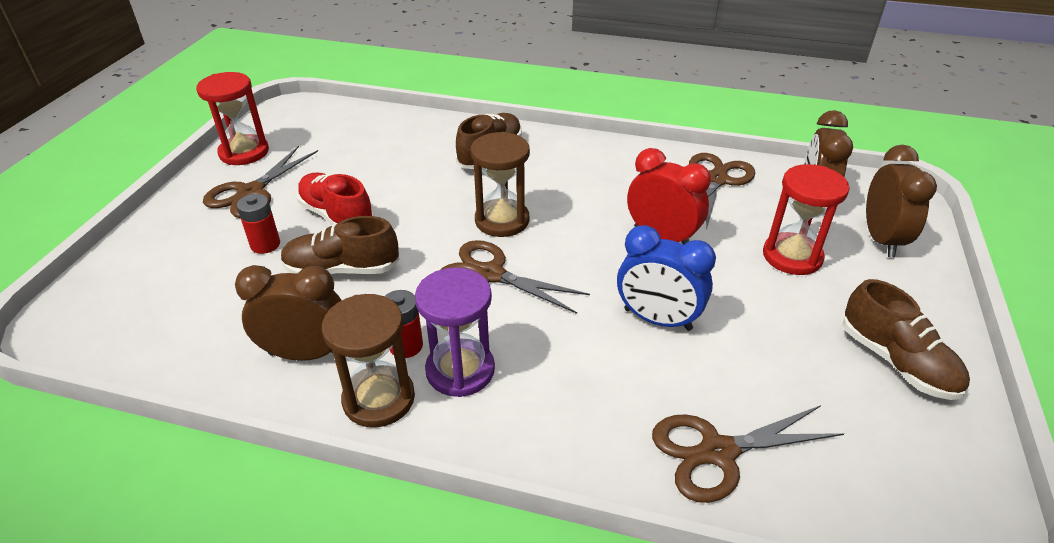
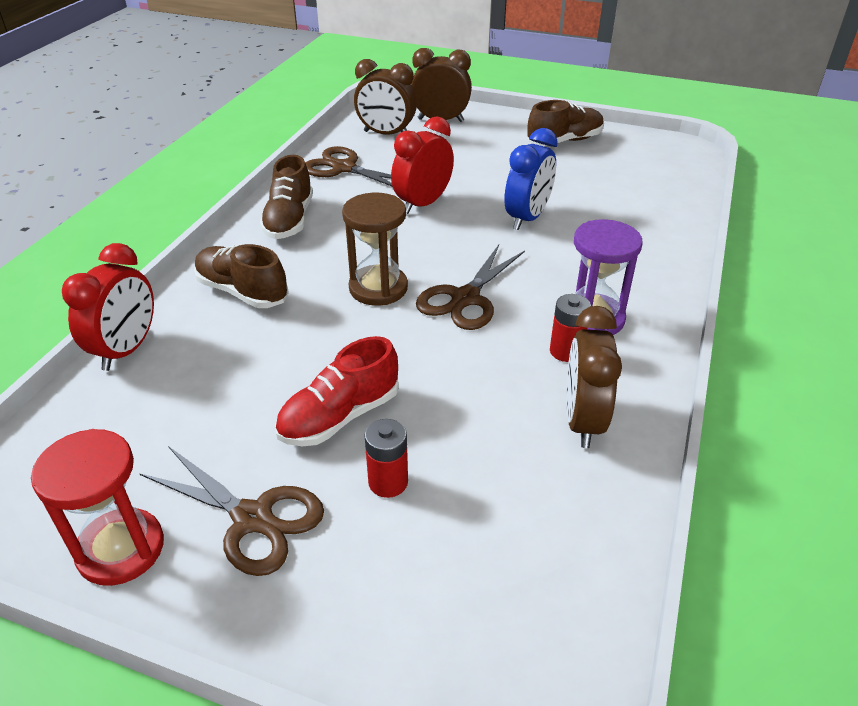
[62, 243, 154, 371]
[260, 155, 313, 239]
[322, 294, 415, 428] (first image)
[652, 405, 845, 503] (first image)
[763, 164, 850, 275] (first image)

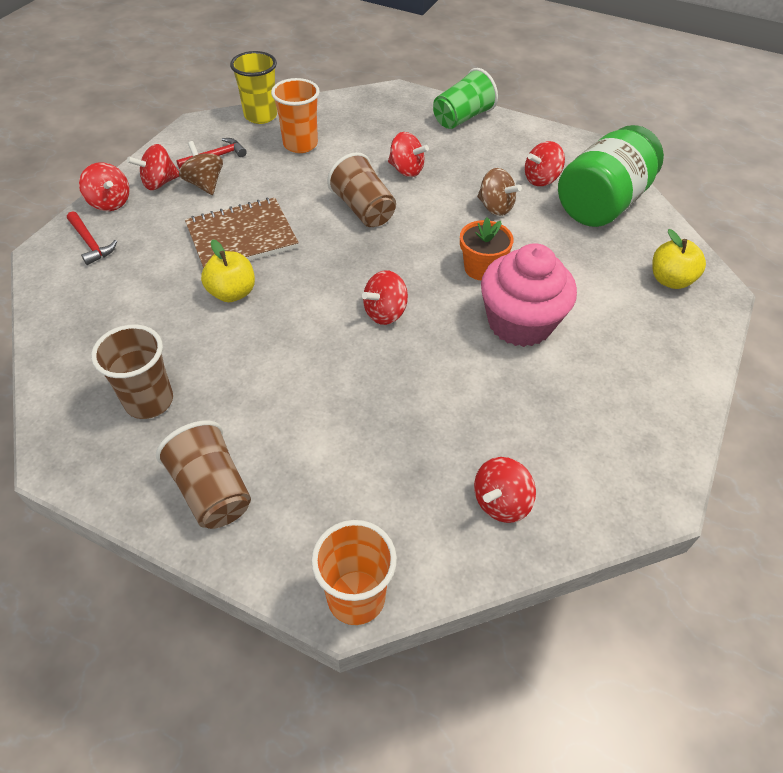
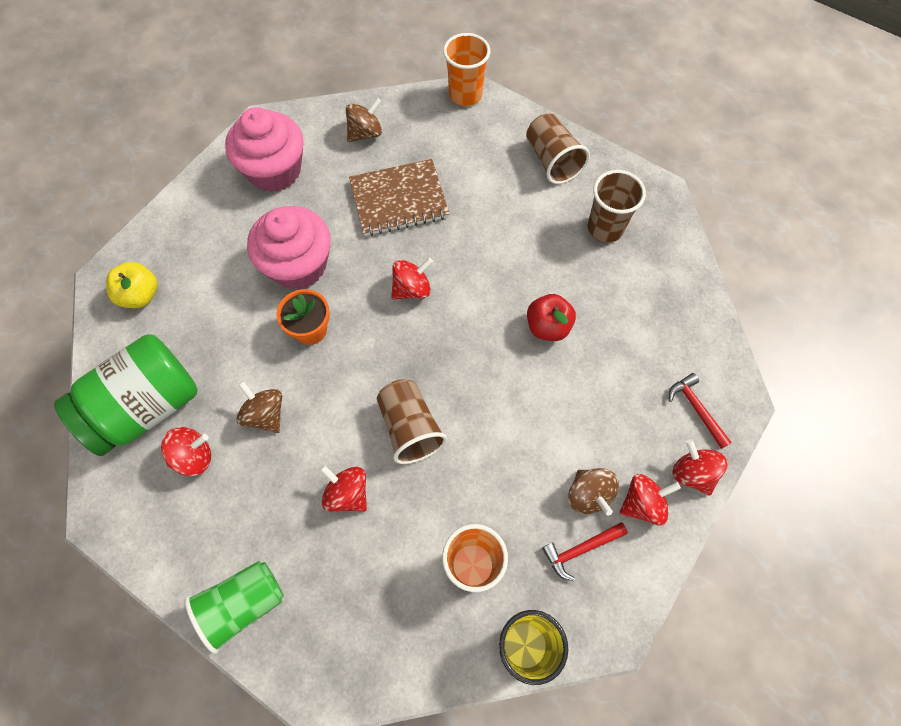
[225, 107, 304, 192]
[346, 98, 382, 142]
[349, 159, 450, 236]
[527, 294, 576, 341]

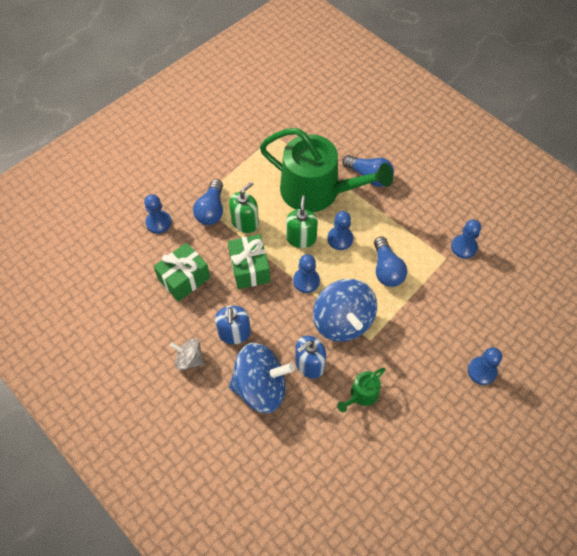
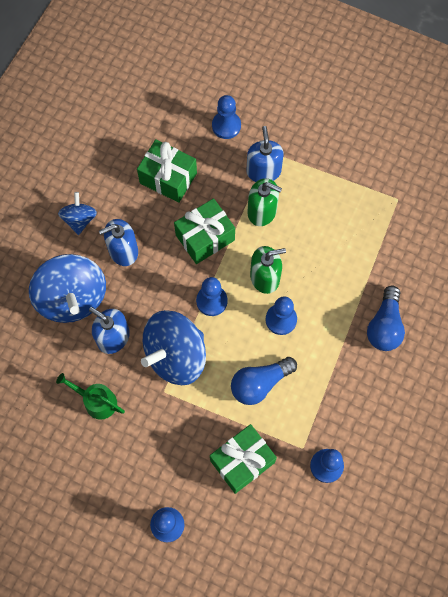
[58, 192, 97, 235]
[210, 424, 277, 494]
[246, 126, 284, 182]
[260, 128, 393, 212] (first image)

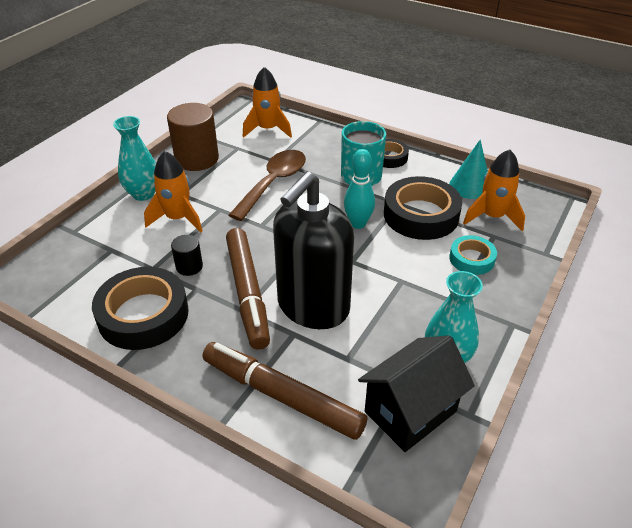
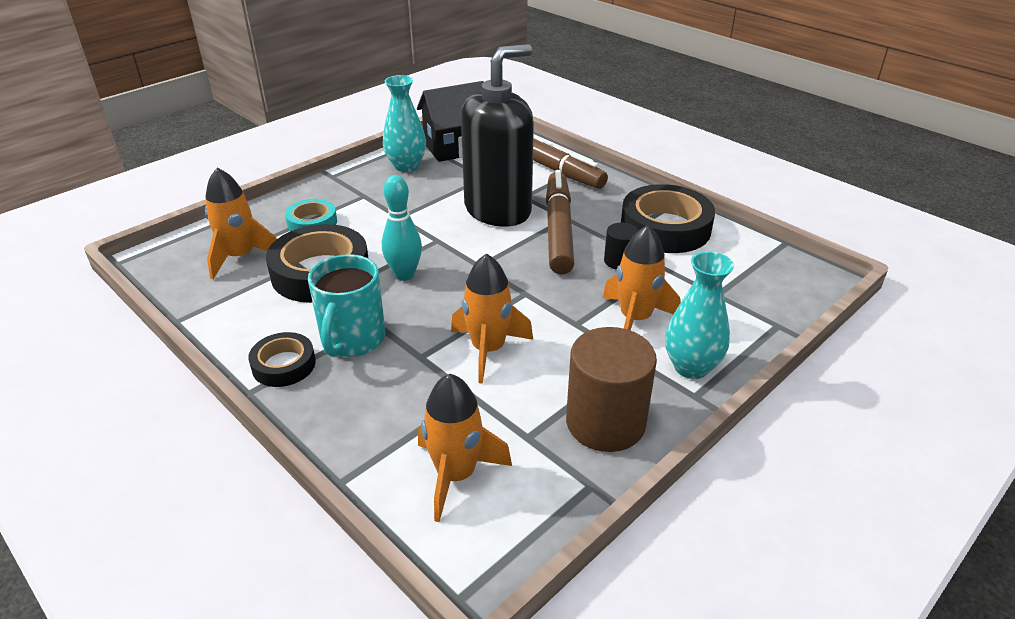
[451, 253, 533, 384]
[449, 140, 488, 199] (first image)

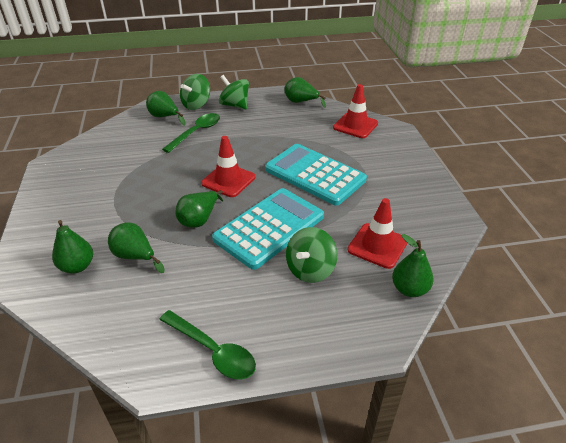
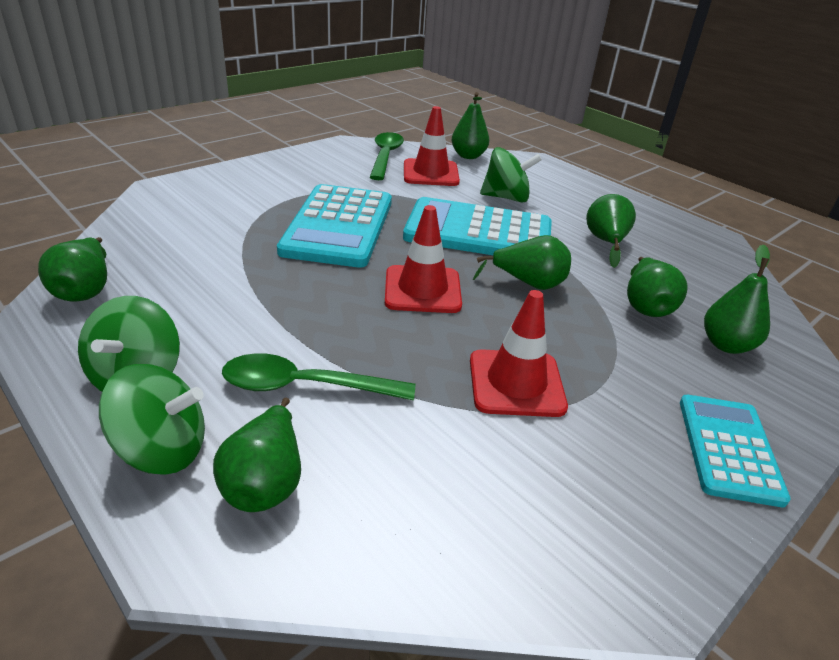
[370, 132, 404, 180]
[470, 290, 568, 417]
[586, 194, 636, 268]
[680, 395, 791, 507]

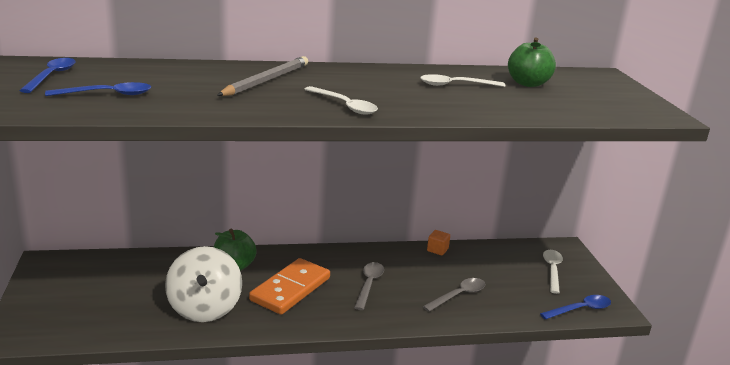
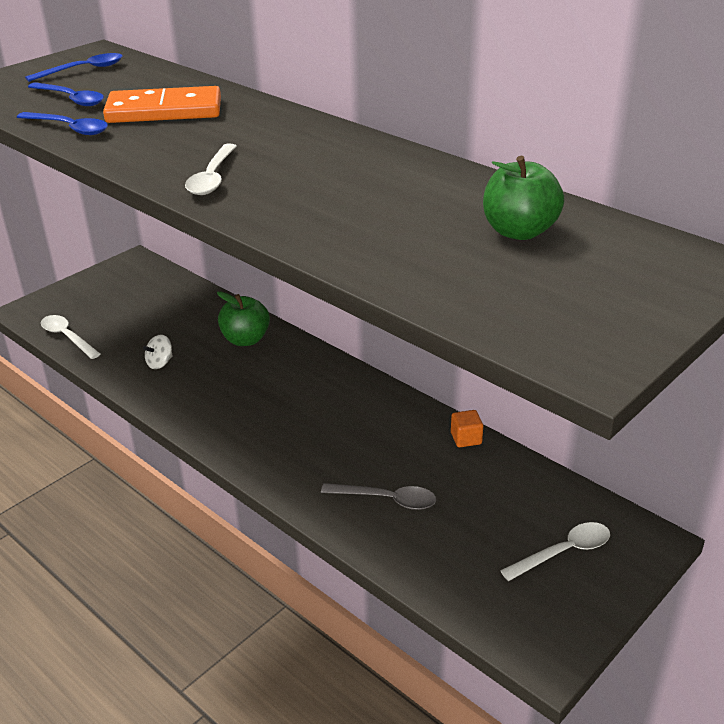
[17, 112, 108, 135]
[41, 315, 100, 359]
[103, 86, 221, 123]
[143, 334, 173, 369]
[217, 56, 308, 96] (first image)
[354, 262, 384, 310] (first image)

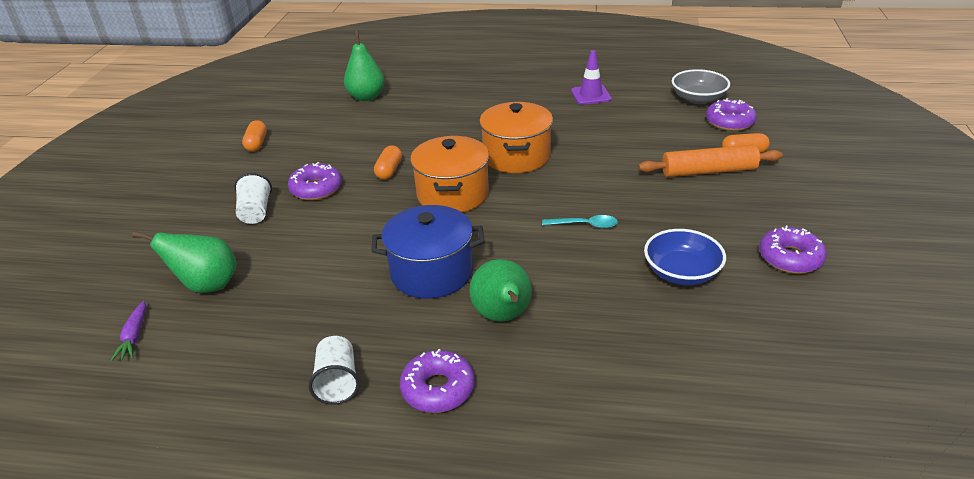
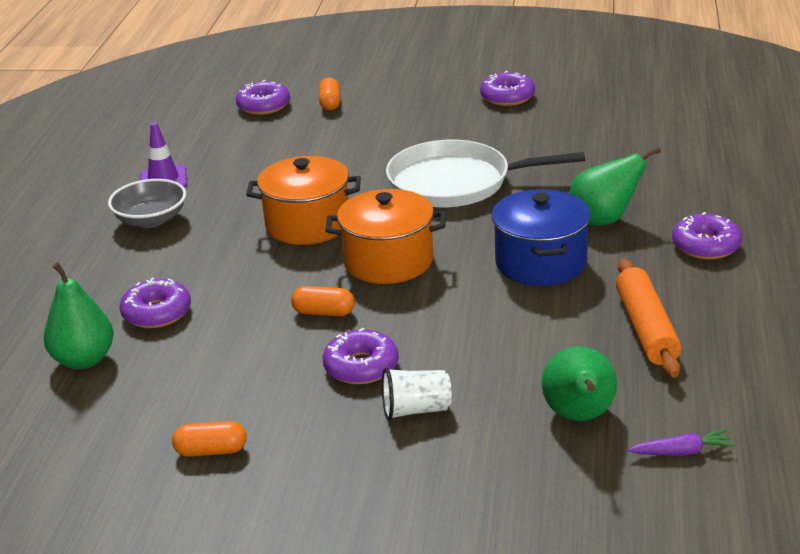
[108, 179, 186, 228]
[119, 278, 191, 328]
[386, 140, 585, 207]
[616, 259, 681, 378]
[308, 336, 360, 405] (first image)
[644, 229, 726, 285] (first image)

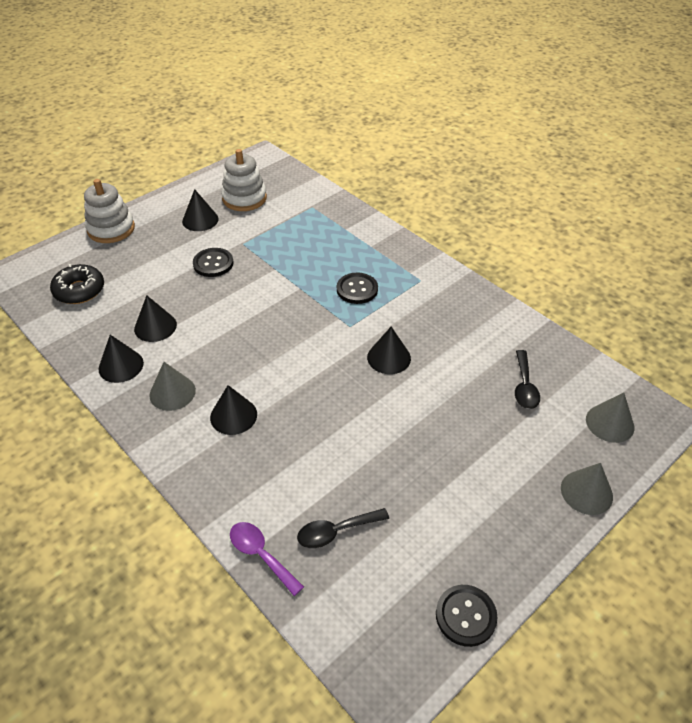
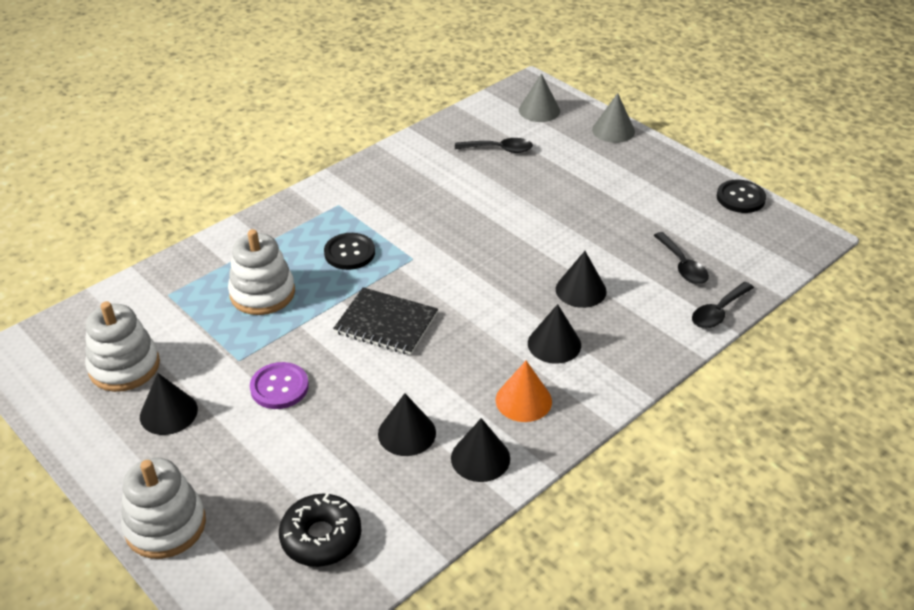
[228, 229, 295, 315]
[250, 362, 309, 409]
[333, 287, 438, 355]
[496, 361, 552, 422]
[556, 251, 607, 308]
[692, 282, 754, 329]

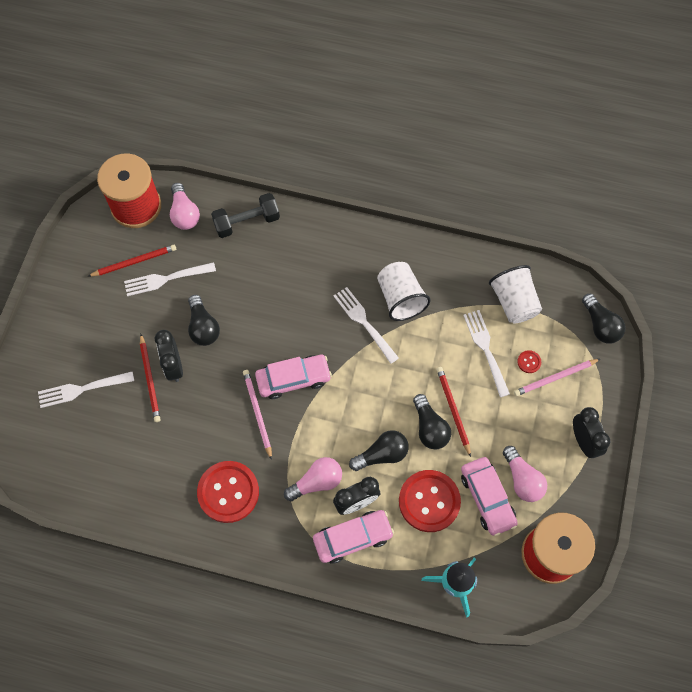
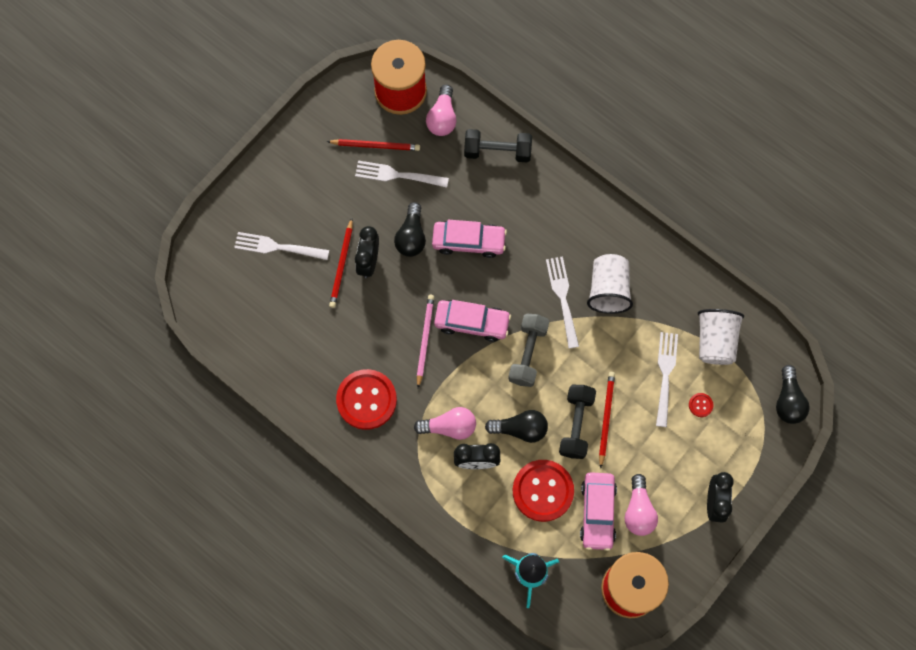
[432, 220, 507, 258]
[508, 313, 549, 387]
[559, 385, 596, 459]
[514, 359, 600, 396] (first image)

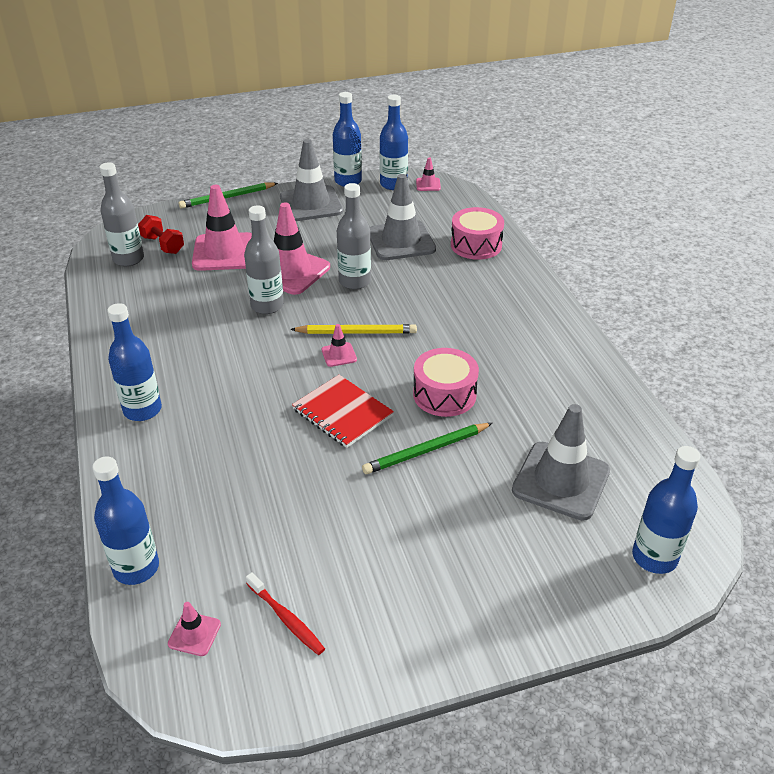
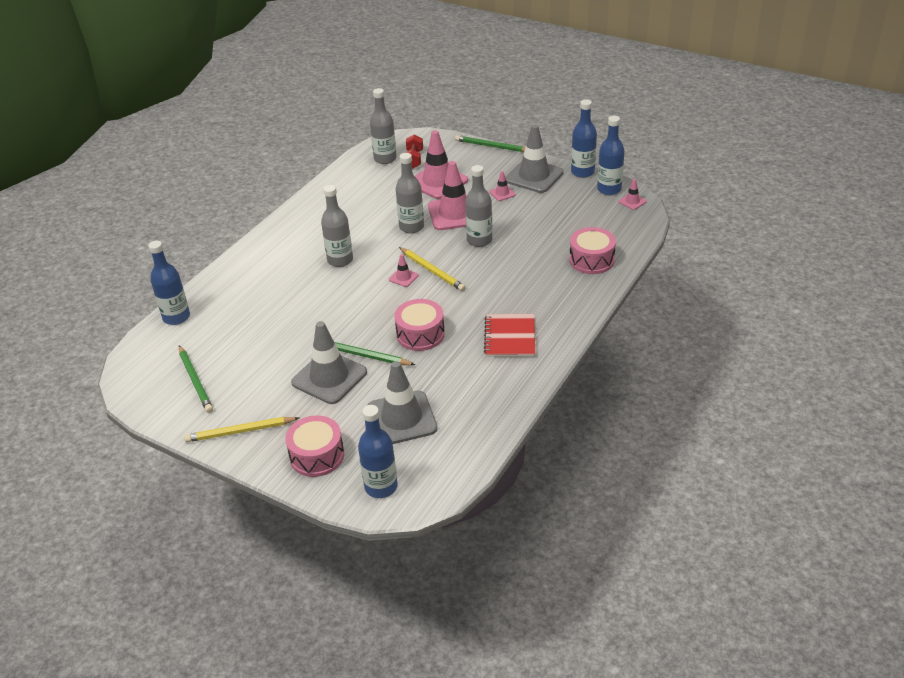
[179, 345, 213, 413]
[184, 417, 299, 442]
[285, 415, 344, 477]
[291, 321, 367, 404]
[321, 185, 353, 267]
[484, 314, 535, 357]
[489, 171, 516, 201]
[107, 303, 162, 421] (first image)

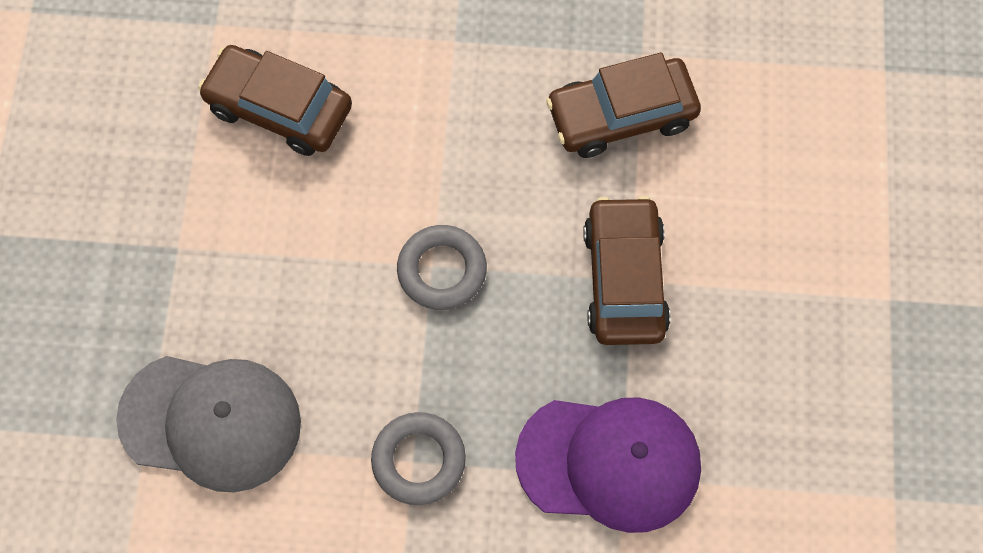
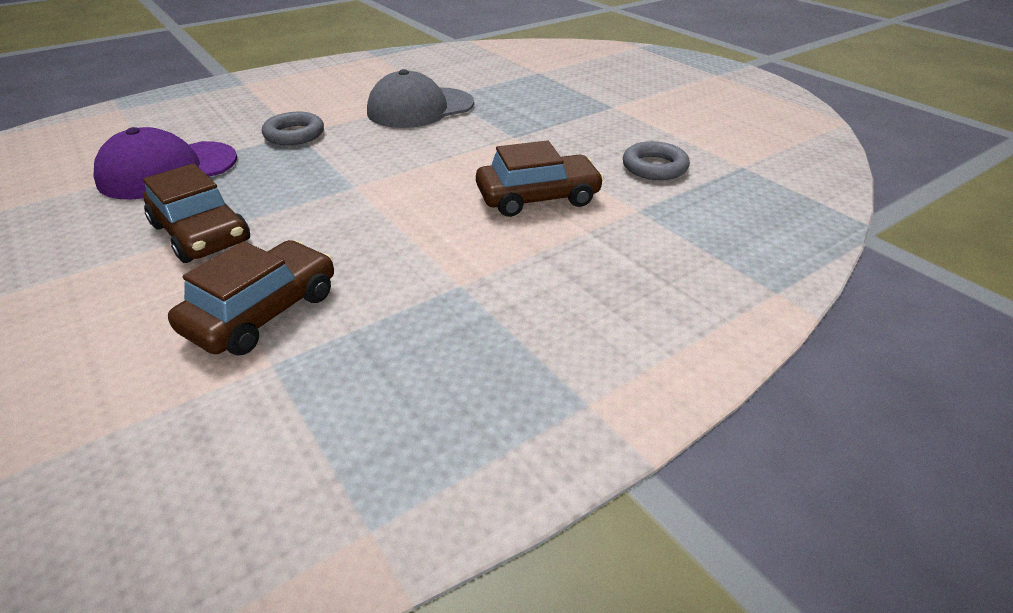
[623, 141, 690, 180]

